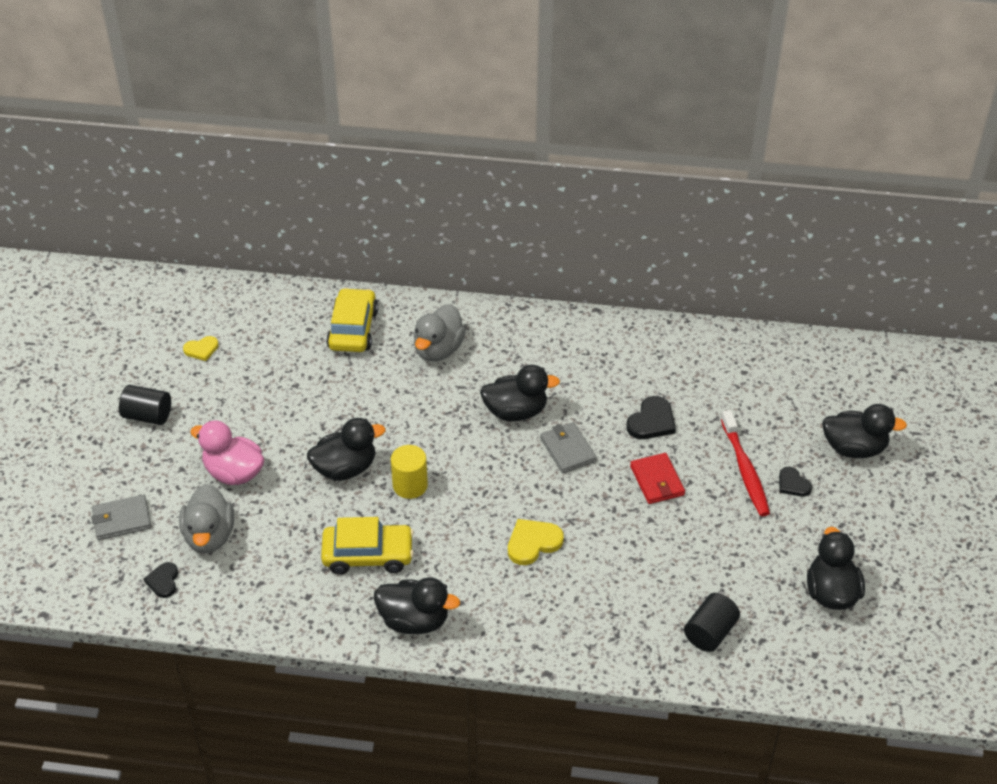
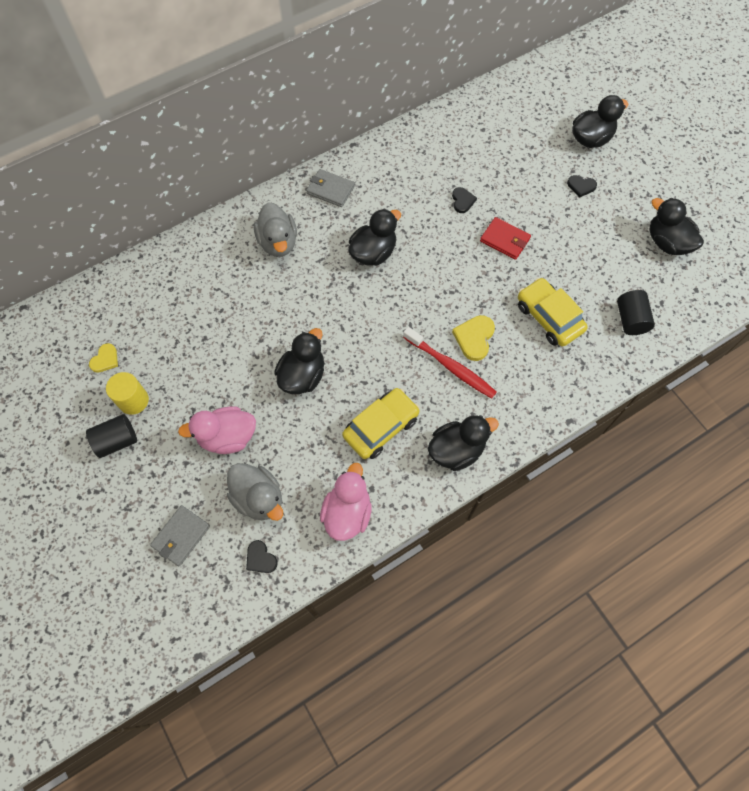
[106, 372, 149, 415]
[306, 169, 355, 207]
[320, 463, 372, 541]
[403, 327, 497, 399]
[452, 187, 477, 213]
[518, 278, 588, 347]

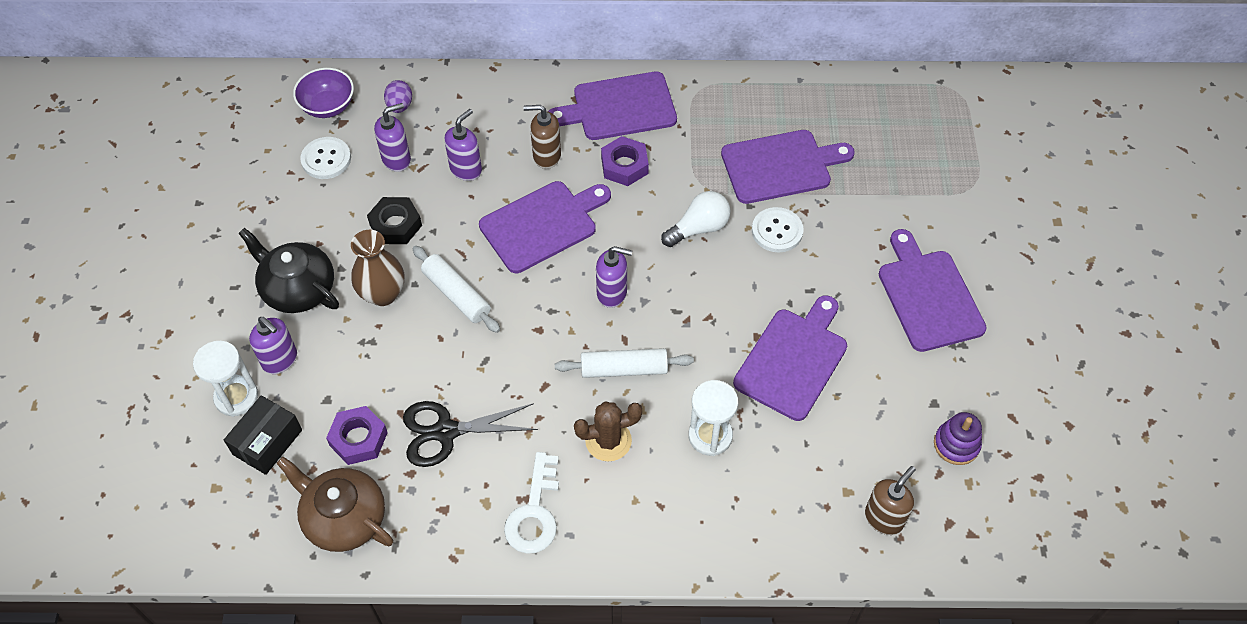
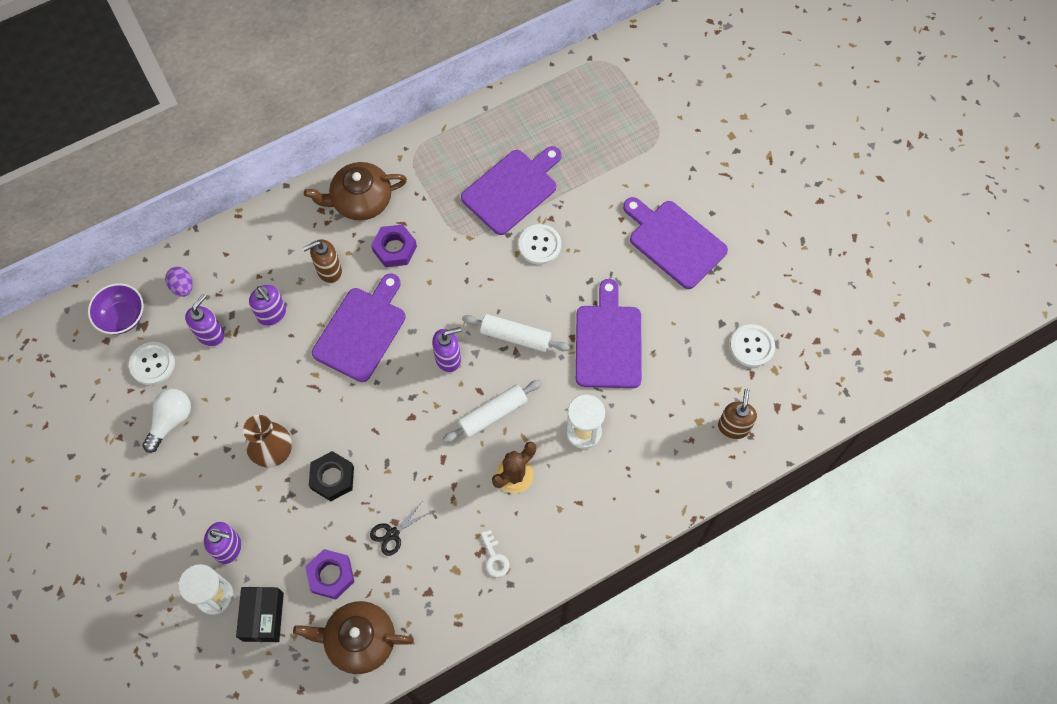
[142, 389, 191, 453]
[249, 285, 287, 326]
[304, 162, 407, 220]
[309, 451, 354, 501]
[370, 502, 430, 556]
[462, 314, 570, 352]
[481, 530, 509, 577]
[730, 324, 775, 367]
[238, 228, 339, 313] (first image)

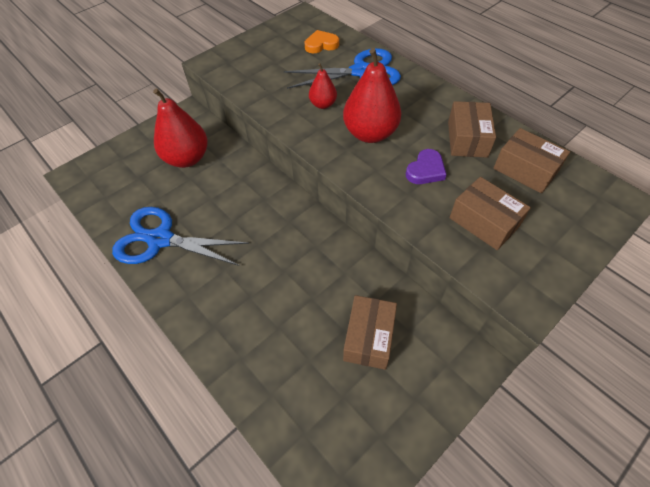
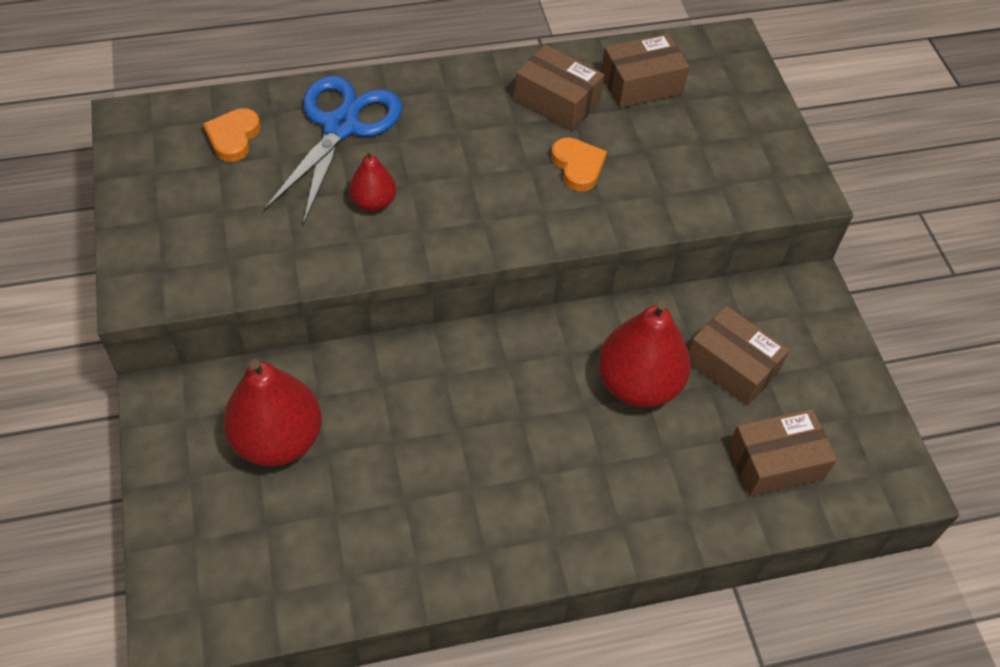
[551, 137, 607, 192]
[598, 301, 691, 408]
[728, 409, 837, 497]
[112, 207, 249, 266] (first image)

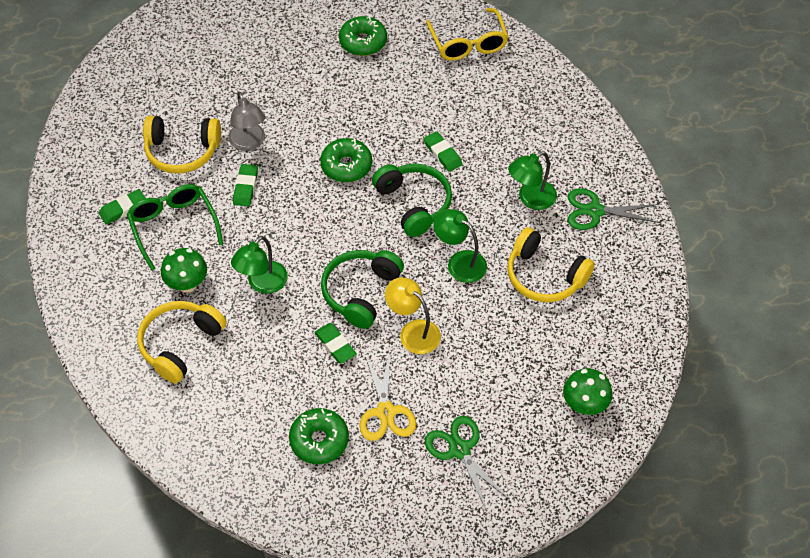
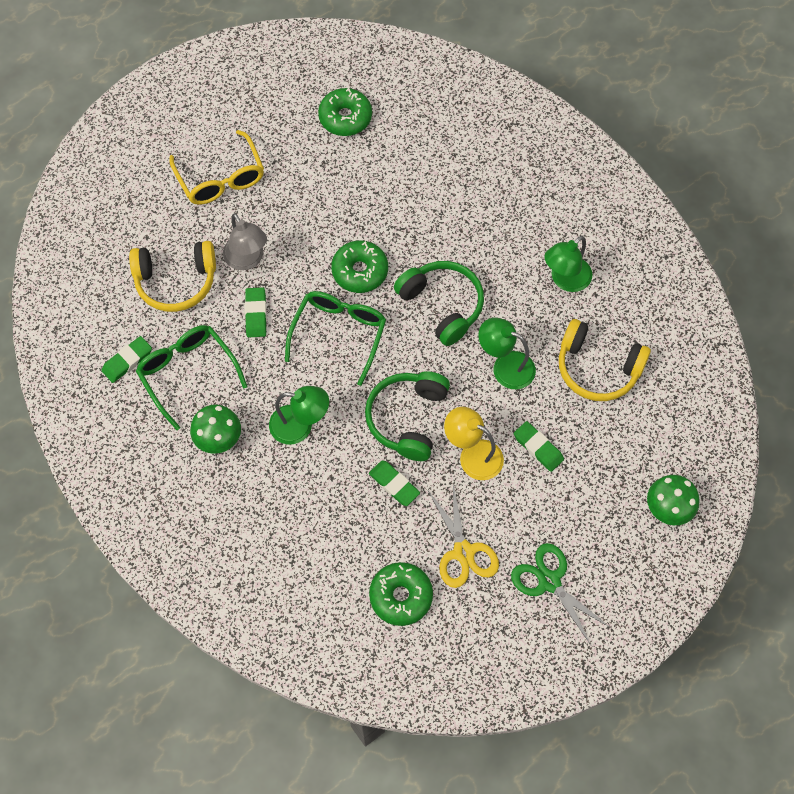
[169, 130, 264, 205]
[269, 386, 329, 444]
[285, 291, 386, 386]
[514, 421, 564, 472]
[137, 301, 226, 384] (first image)
[568, 188, 658, 230] (first image)

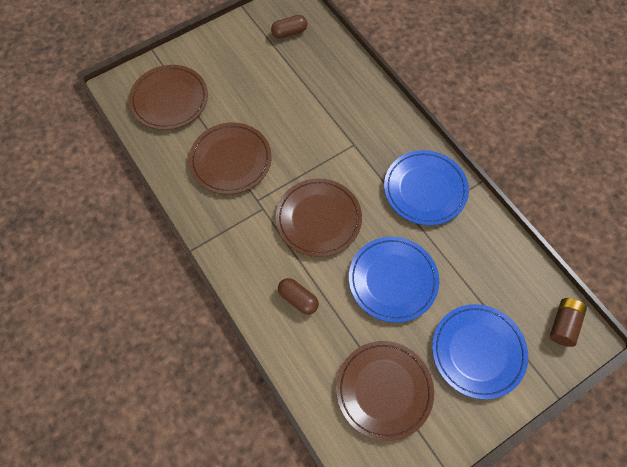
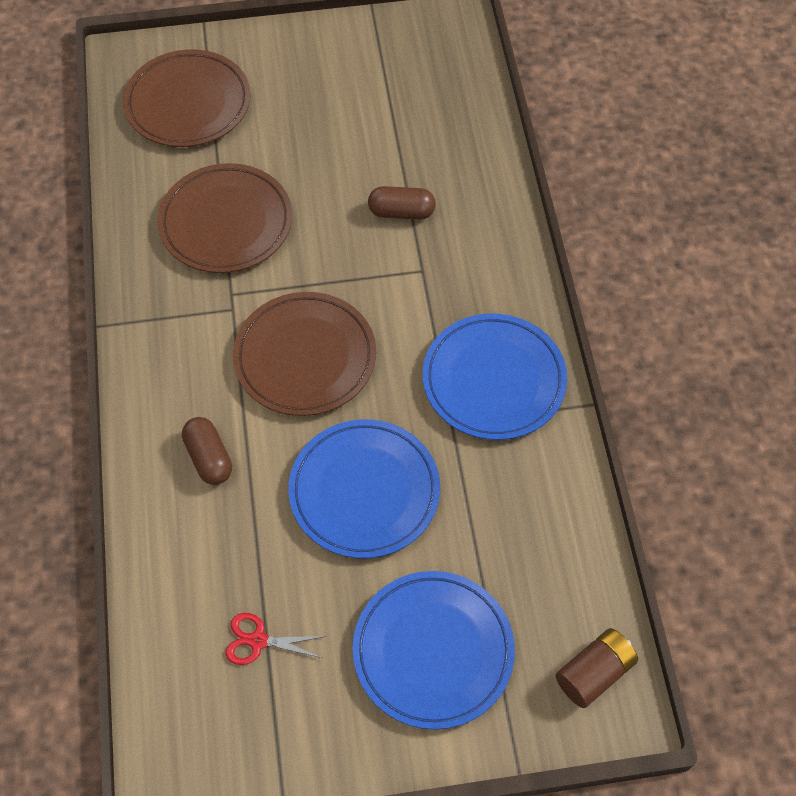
[225, 613, 327, 665]
[368, 186, 436, 220]

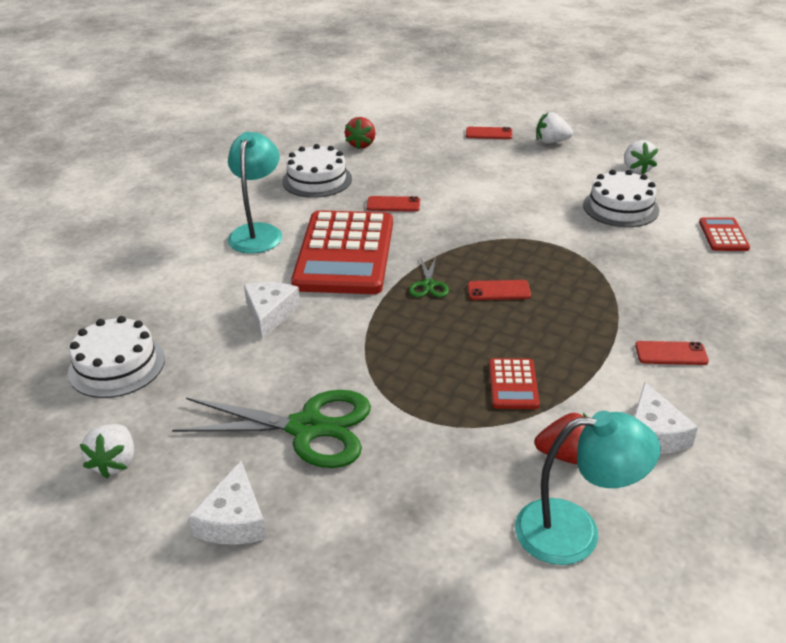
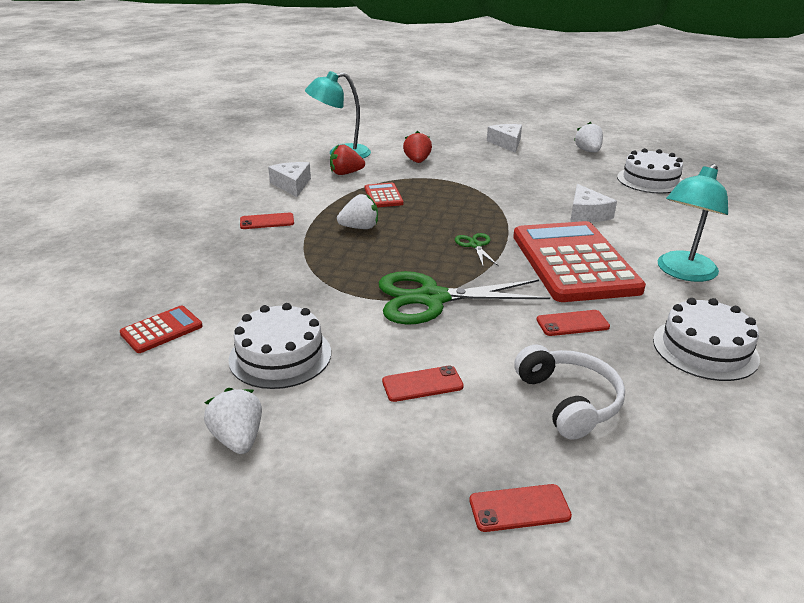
[120, 305, 203, 353]
[337, 194, 378, 229]
[379, 271, 550, 325]
[382, 365, 464, 402]
[403, 131, 432, 163]
[514, 344, 625, 440]
[657, 164, 728, 282]

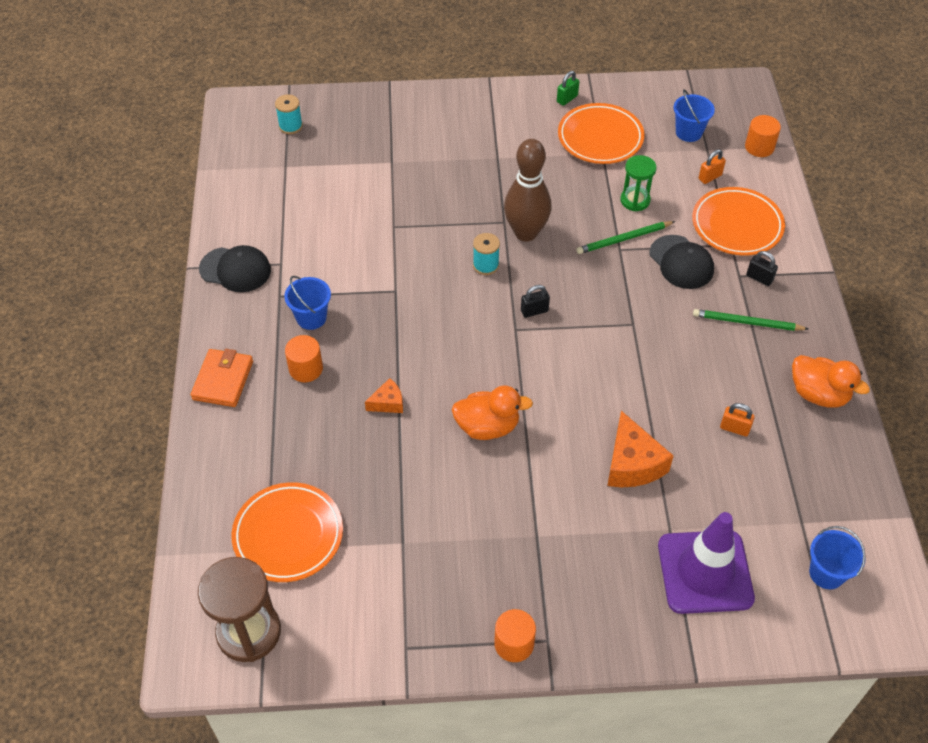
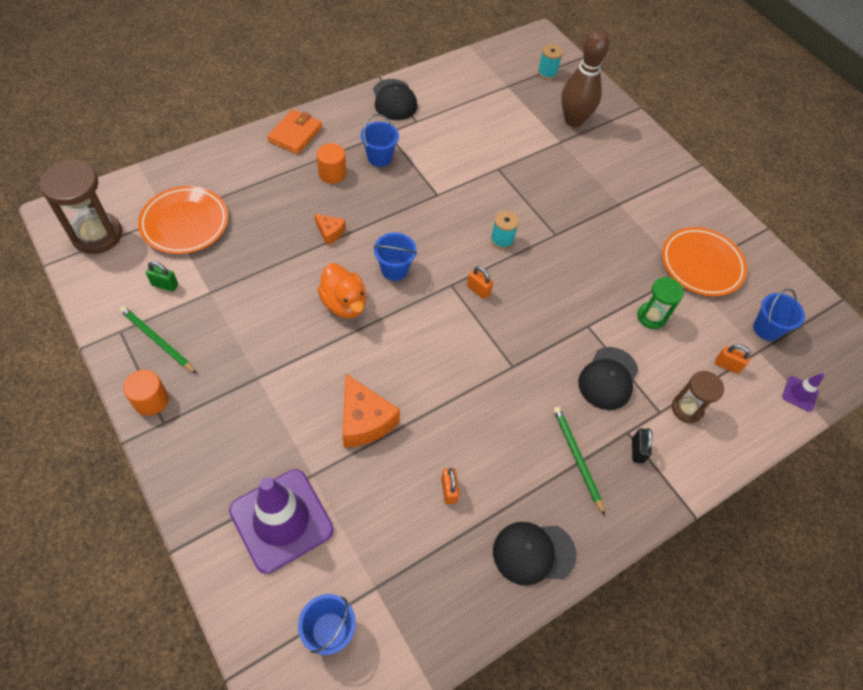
[120, 306, 197, 374]
[146, 261, 178, 291]
[267, 109, 322, 154]
[342, 374, 400, 448]
[373, 233, 417, 281]
[467, 266, 493, 299]
[493, 522, 576, 586]
[561, 30, 609, 127]
[672, 371, 724, 423]
[782, 373, 824, 412]

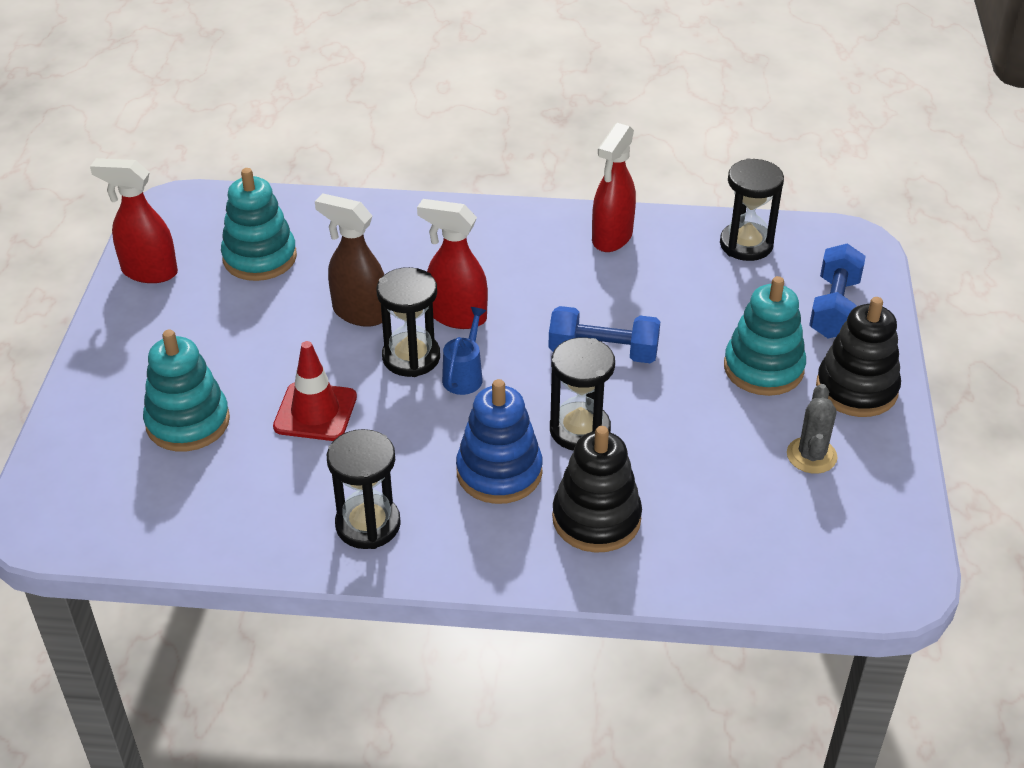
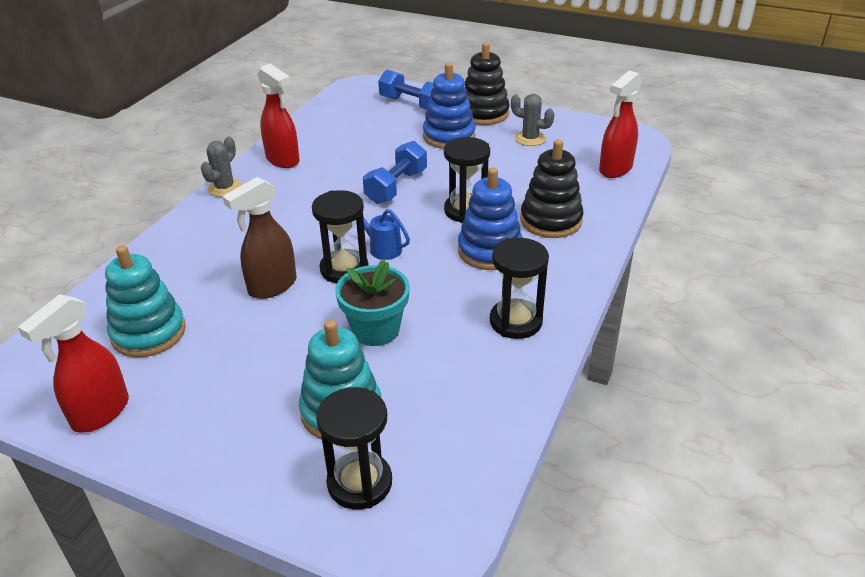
[201, 137, 242, 197]
[316, 387, 392, 510]
[335, 259, 410, 346]
[423, 63, 475, 149]
[599, 71, 642, 178]

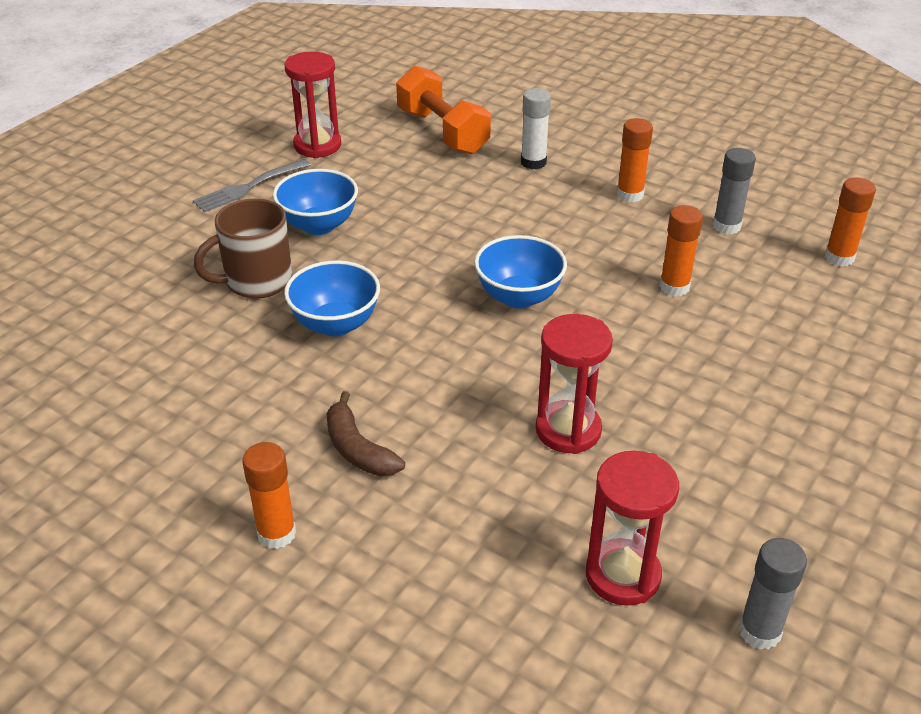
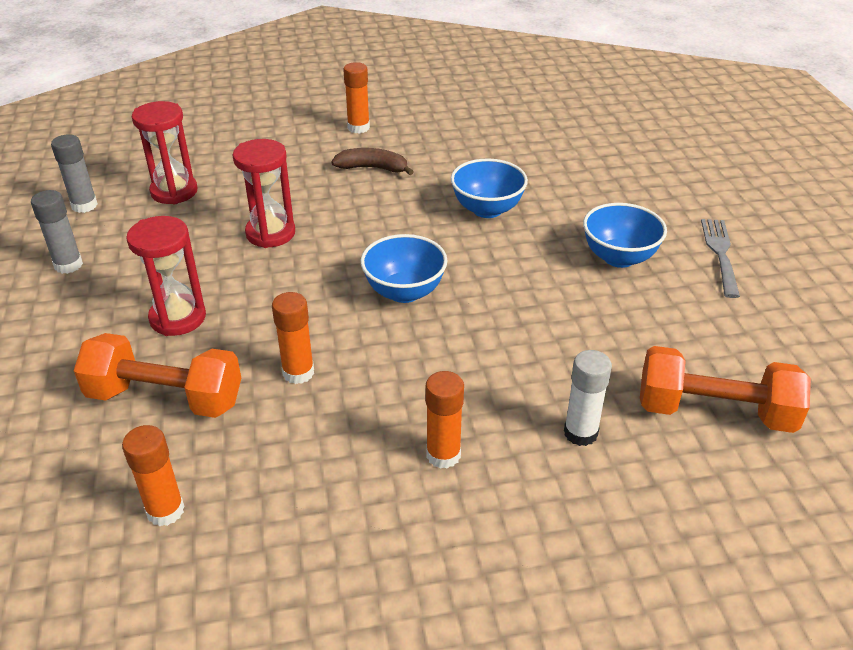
[31, 190, 83, 274]
[74, 333, 241, 418]
[126, 216, 206, 336]
[194, 198, 292, 299] (first image)

